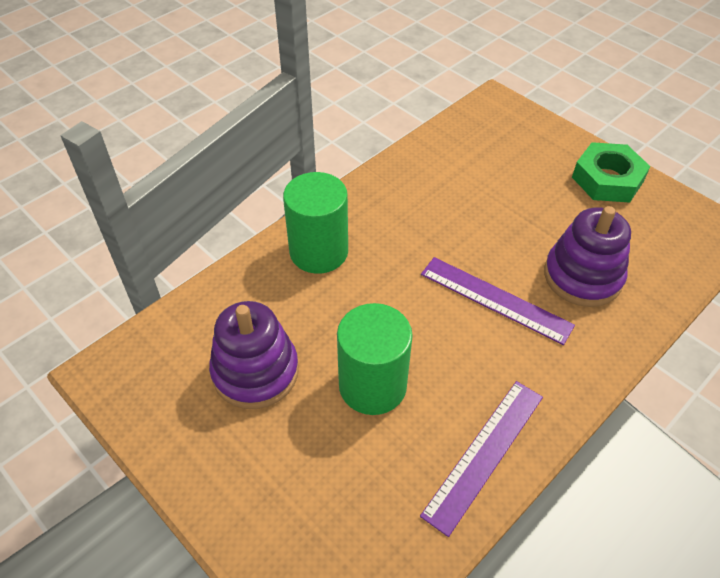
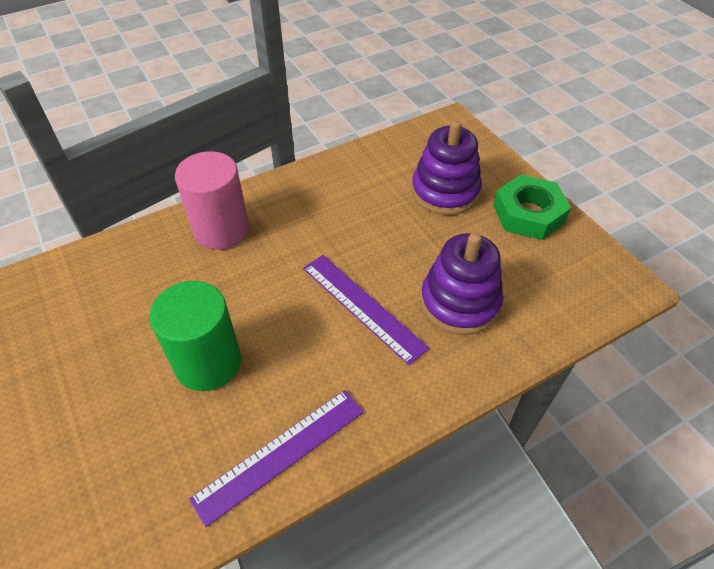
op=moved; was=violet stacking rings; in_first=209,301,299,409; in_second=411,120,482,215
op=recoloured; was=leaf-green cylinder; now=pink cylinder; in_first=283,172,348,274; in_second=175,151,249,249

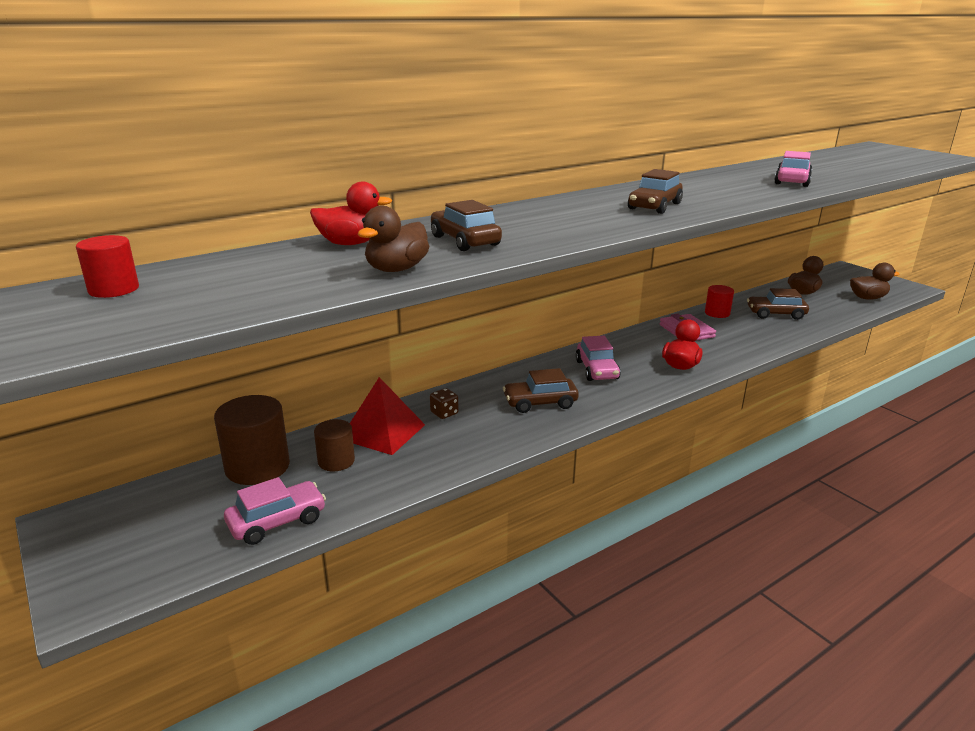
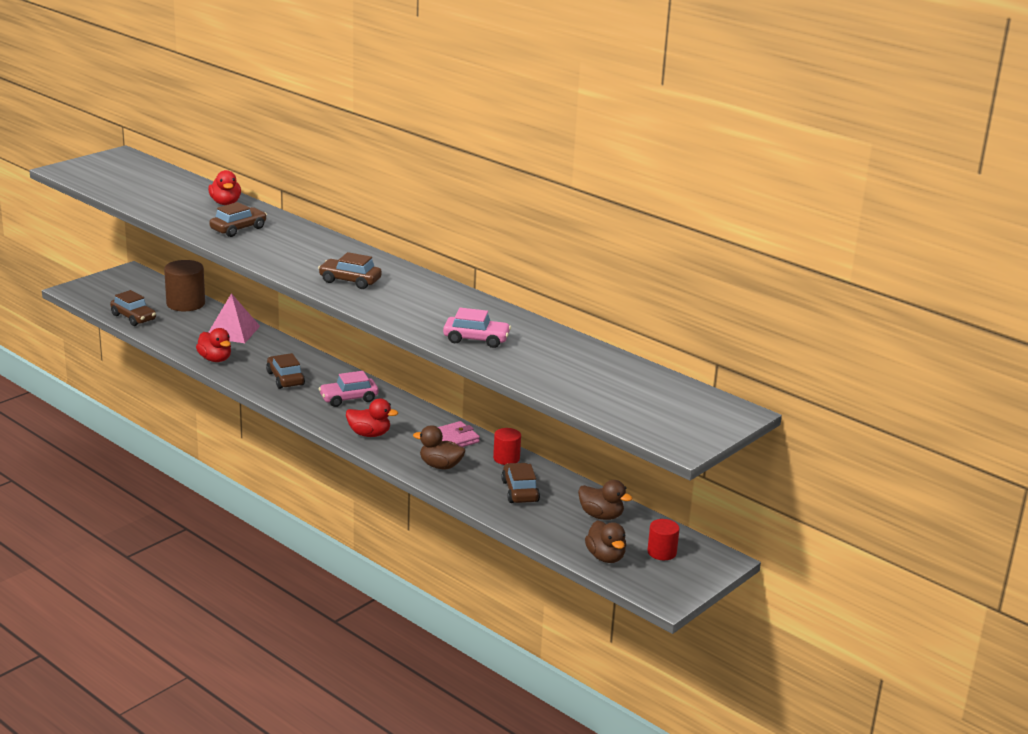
op=moved; was=red cylinder; in_first=76,235,139,298; in_second=648,519,680,560
op=recoloured; was=pink car; now=brown car; in_first=224,477,326,545; in_second=110,290,156,326
op=removed; was=brown cylinder; in_first=314,419,355,471
op=recoloured; was=red pyramid shape; now=pink pyramid shape; in_first=350,377,425,455; in_second=209,293,260,343
op=moved; was=brown duck; in_first=358,205,429,272; in_second=413,425,466,469
op=removed; was=brown die; in_first=430,388,458,419
op=added; now=red duck; in_second=196,328,231,362

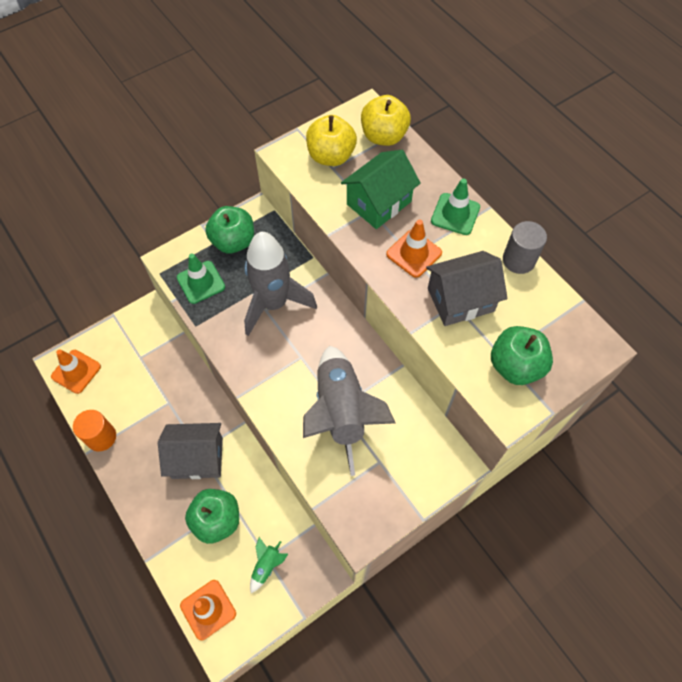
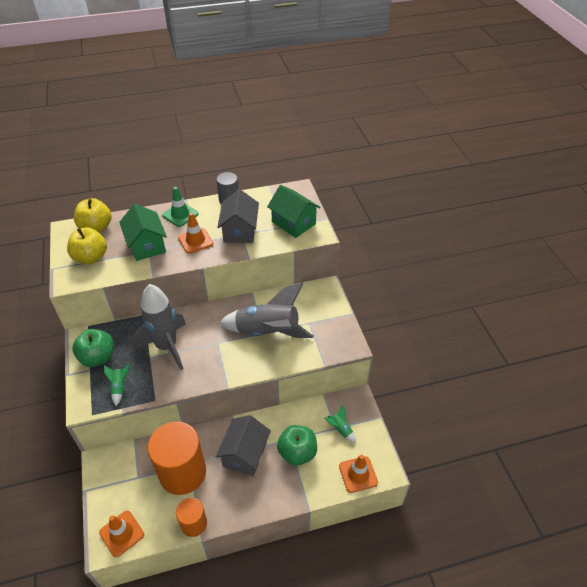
op=replaced; was=leaf-green traffic cone; now=leaf-green spaceship; in_first=177,254,225,304; in_second=104,364,129,406
op=replaced; was=leaf-green apple fruit; now=leaf-green cottage; in_first=491,326,553,385; in_second=267,185,321,238
op=added; now=bright orange cylinder; in_second=147,421,206,495

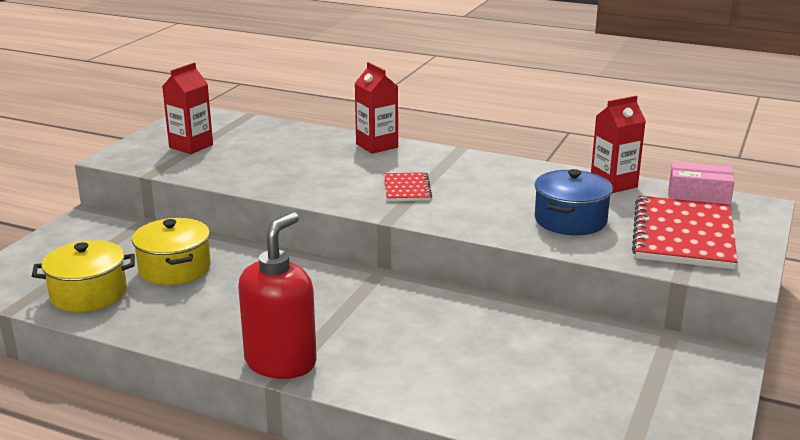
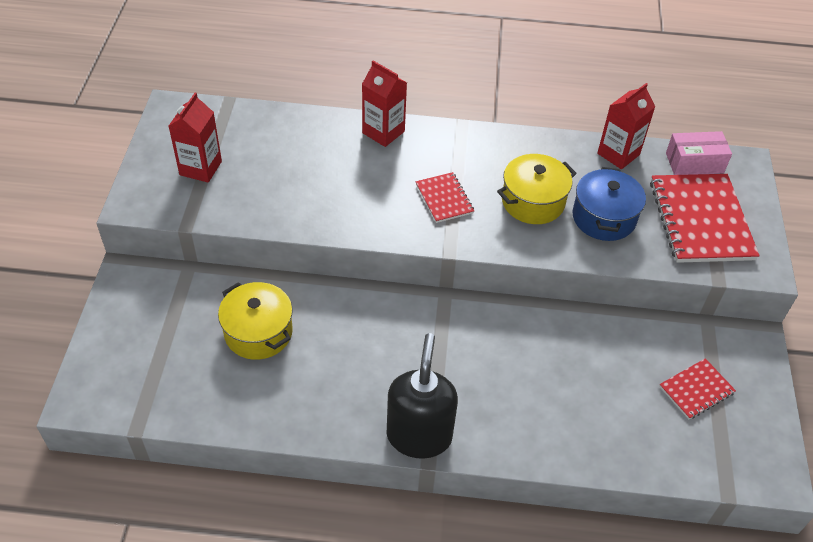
op=moved; was=yellow cooking pot; in_first=32,240,135,312; in_second=497,154,577,224
op=recoloured; was=red soap pump; now=jet-black soap pump; in_first=238,212,317,379; in_second=387,333,458,459
op=added; now=red notebook; in_second=659,358,736,419

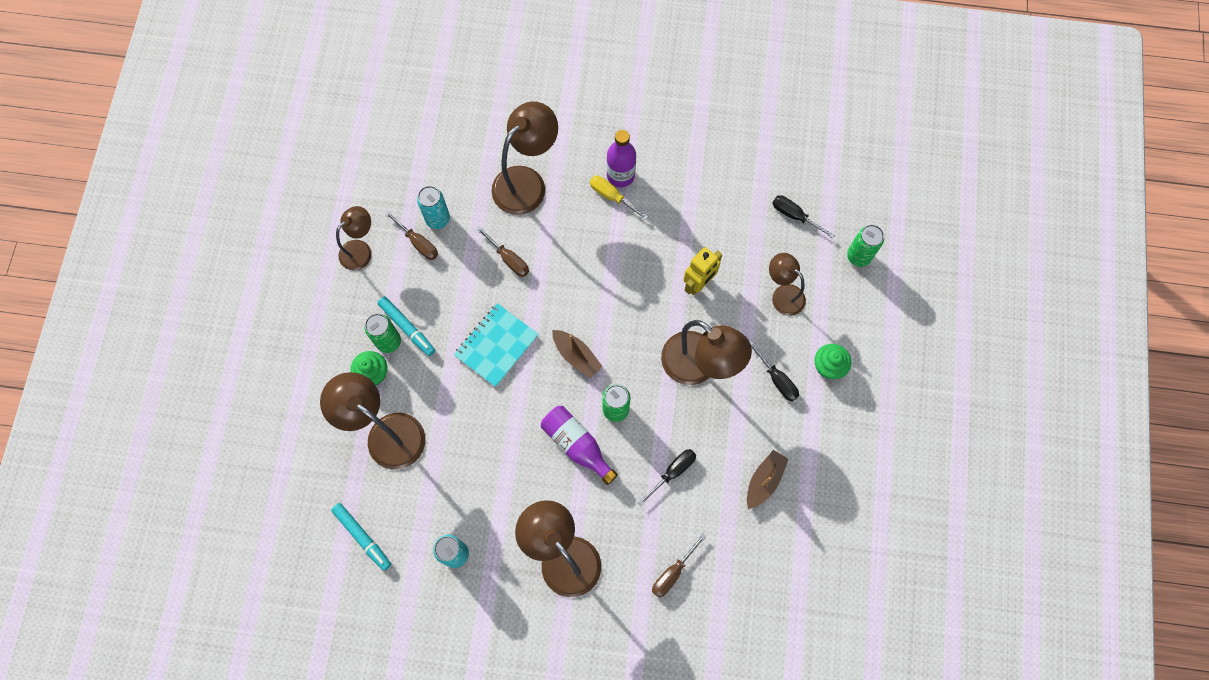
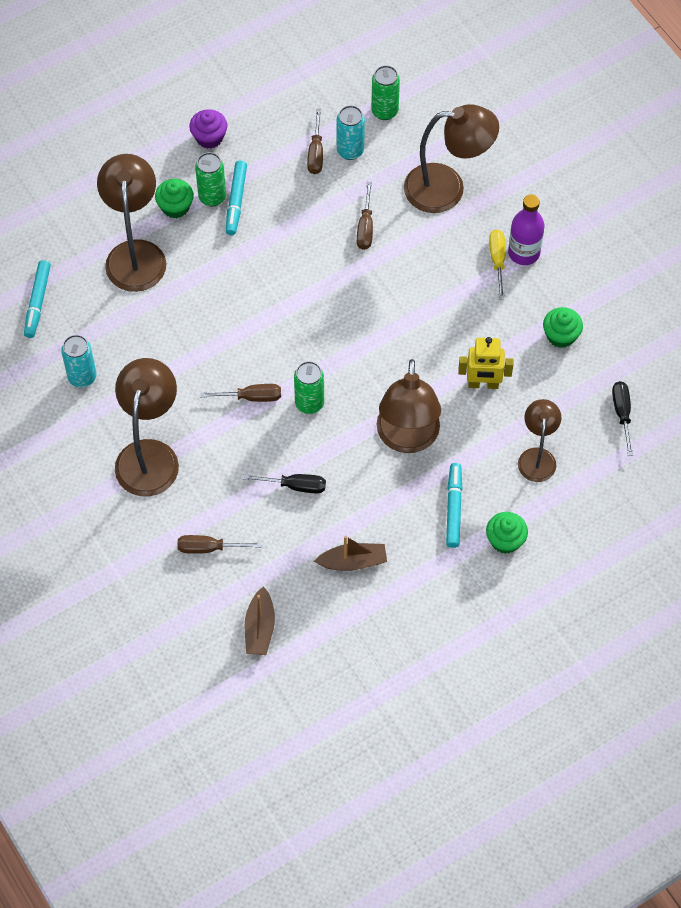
op=removed; was=brown reading lamp; in_first=336,206,372,271
op=removed; was=turquoise notebook; in_first=454,303,539,387
op=replaced; was=violet bottle; now=brown flat screwdriver; in_first=541,406,618,485; in_second=200,384,281,402
op=moved; was=brown boat; in_first=552,330,603,378; in_second=245,586,275,655
op=replaced; was=jet-black flat screwdriver; now=turquoise felt pen; in_first=750,341,799,401; in_second=446,463,462,548
op=moved; was=leaf-green can; in_first=847,225,884,267; in_second=371,65,400,120
op=added; now=violet muffin; in_second=189,109,227,149
op=added; now=leaf-green muffin; in_second=543,307,583,348

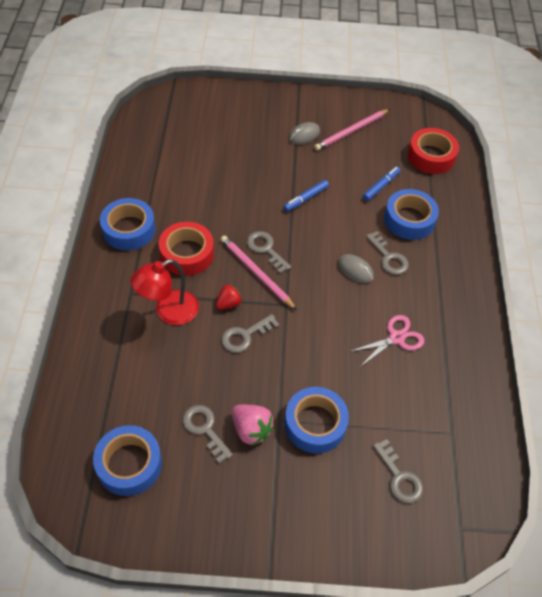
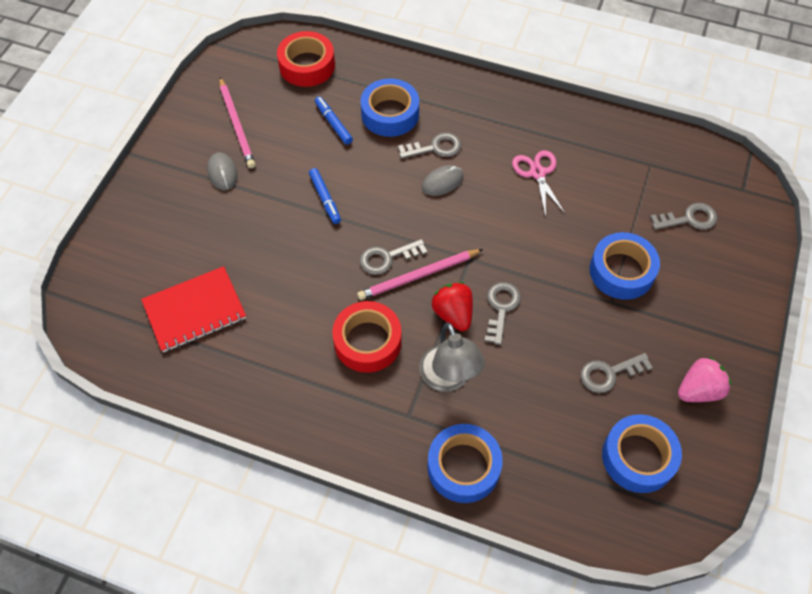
op=moved; was=blue sticky tape; in_first=100,198,156,251; in_second=427,424,503,503
op=recoloured; was=red reading lamp; now=ash-grey reading lamp; in_first=130,259,199,325; in_second=419,323,485,392
op=resized; was=red toy strawberry; in_first=216,284,242,310; in_second=432,282,473,331; ratio=1.51
op=turned; was=ash-grey door key; in_first=221,314,280,353; in_second=485,282,521,345; clockwise=-150
op=moved; was=pink toy strawberry; in_first=232,405,274,446; in_second=678,356,731,402
op=added; now=red notebook; in_second=141,266,246,352

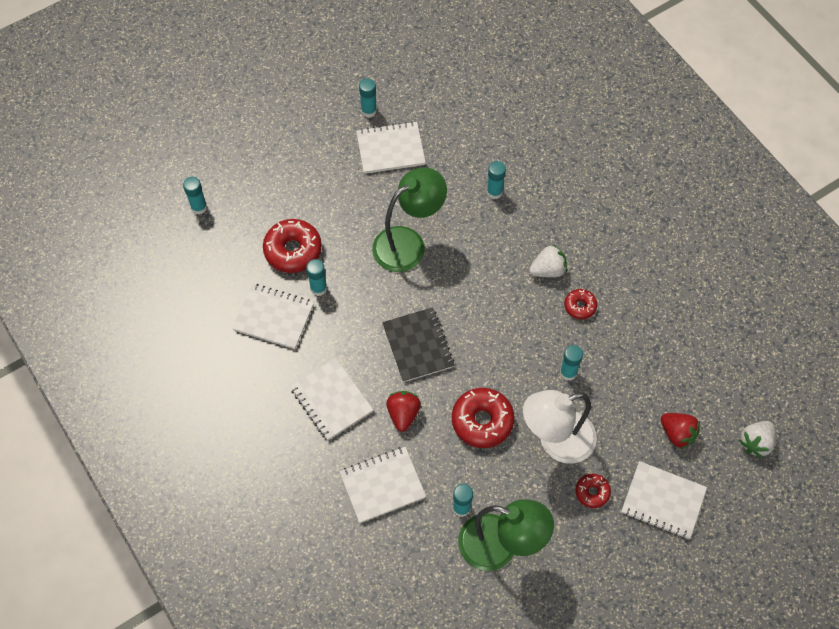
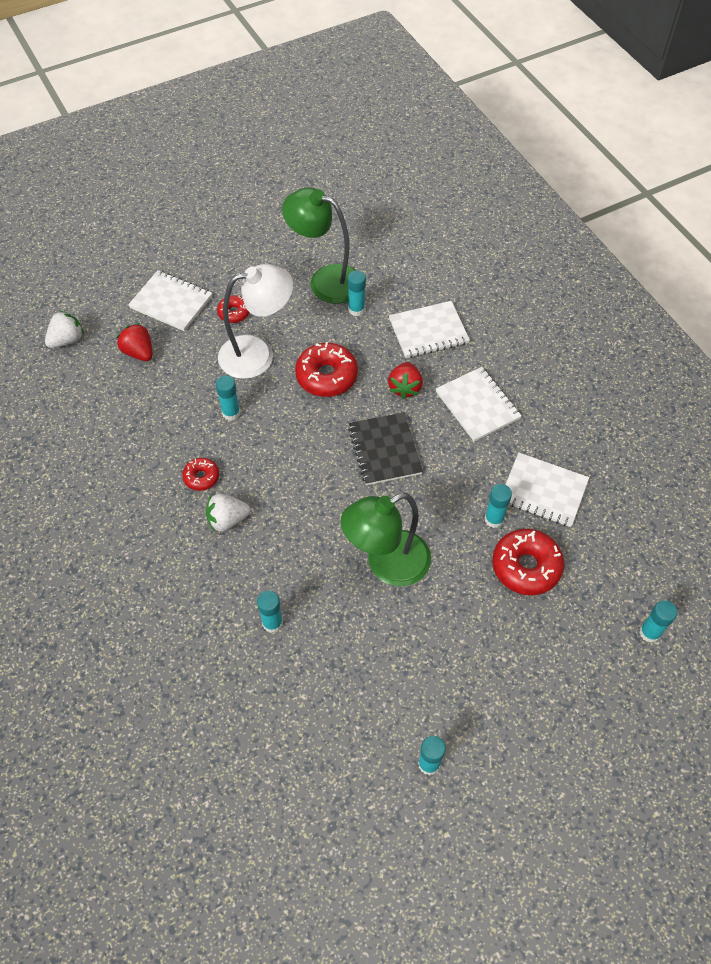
op=removed; was=snow-white notebook; in_first=356,121,426,174

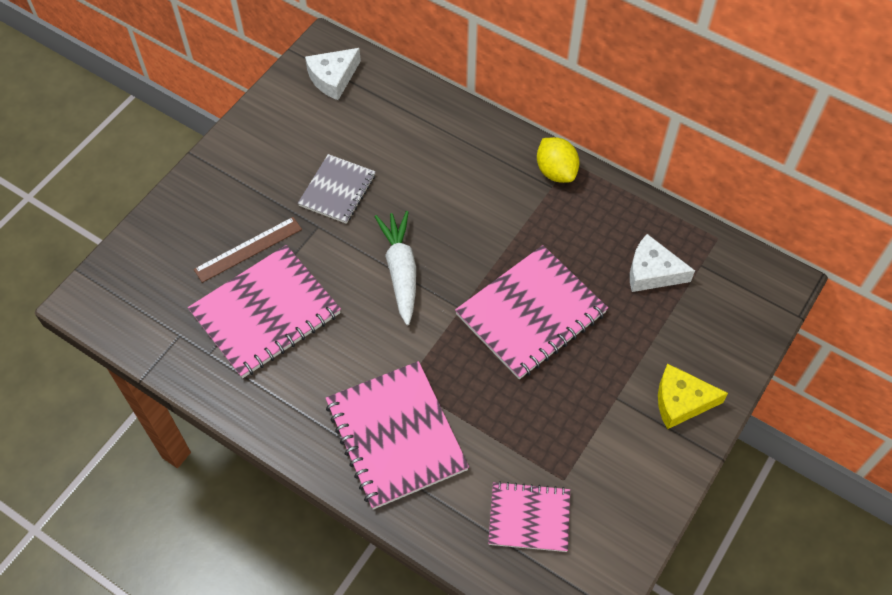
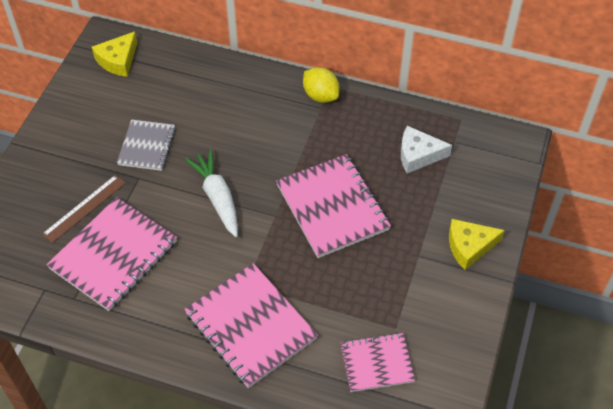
op=recoloured; was=snow-white cheese wedge; now=yellow cheese wedge; in_first=305,48,361,100; in_second=92,32,137,77
op=turned; was=pink notebook; in_first=455,245,608,379; in_second=276,154,391,258; clockwise=-60

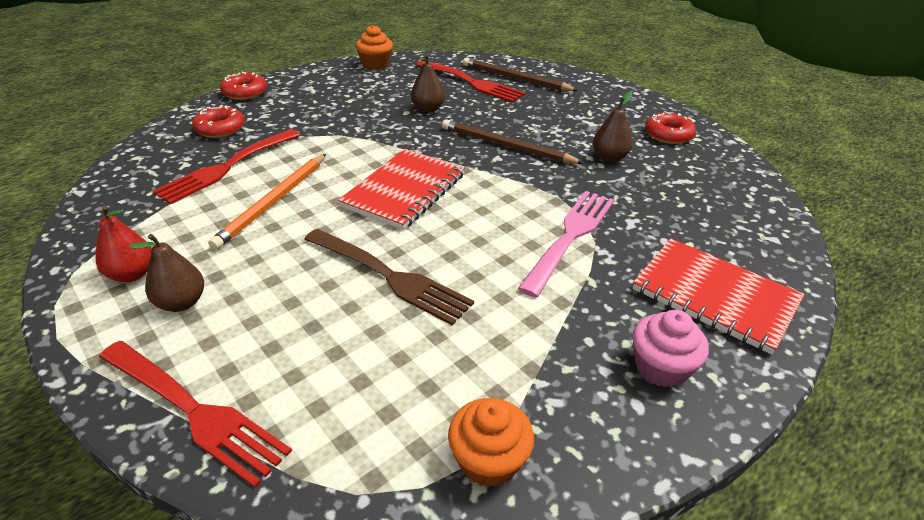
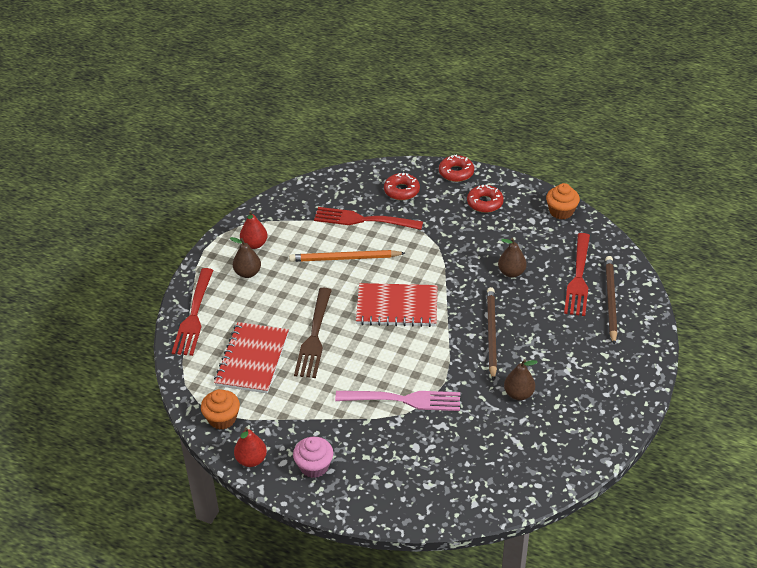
op=moved; was=red notebook; in_first=633,239,804,355; in_second=214,322,289,394
op=moved; was=red doughnut; in_first=645,111,696,144; in_second=467,185,504,213
op=added; now=red pear fruit; in_second=234,427,267,467

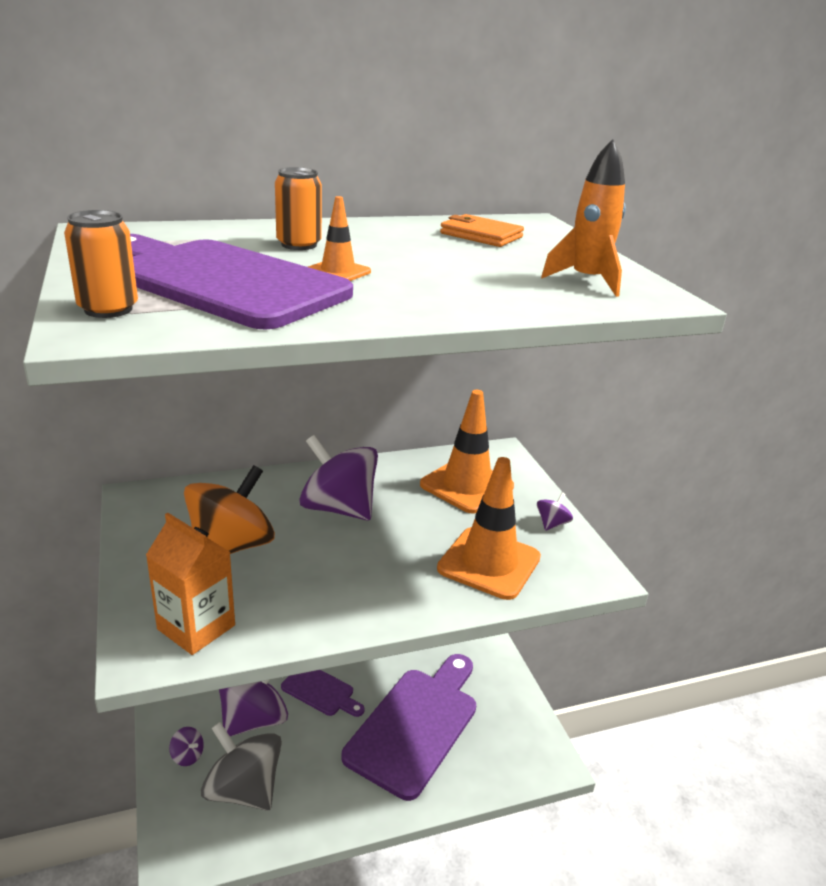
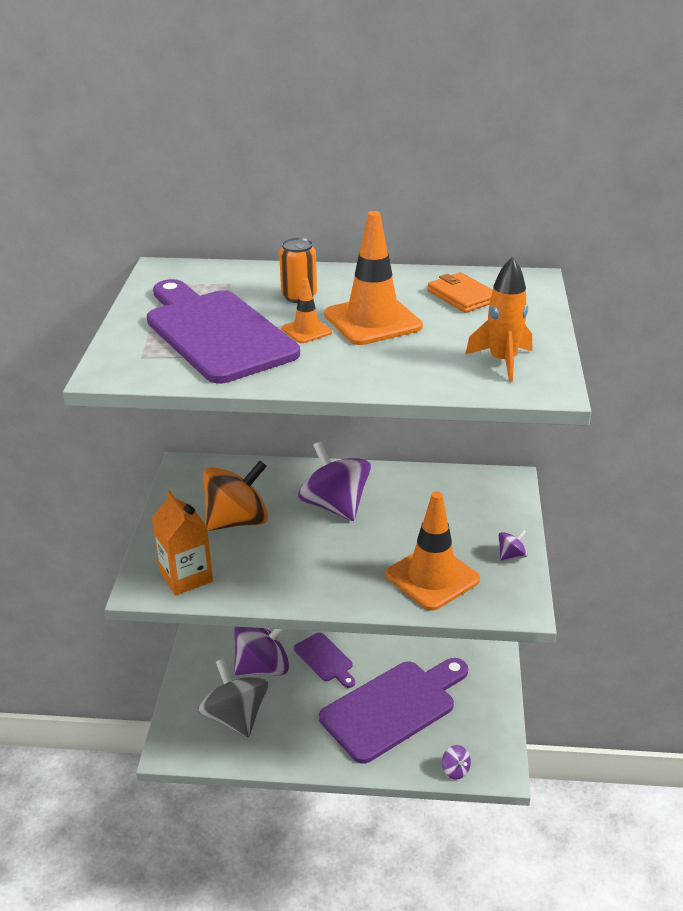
op=removed; was=bright orange can; in_first=64,210,138,318
op=moved; was=violet spinning top; in_first=169,727,204,766; in_second=442,745,471,780
op=moved; was=bright orange traffic cone; in_first=420,390,514,514; in_second=324,211,423,345

